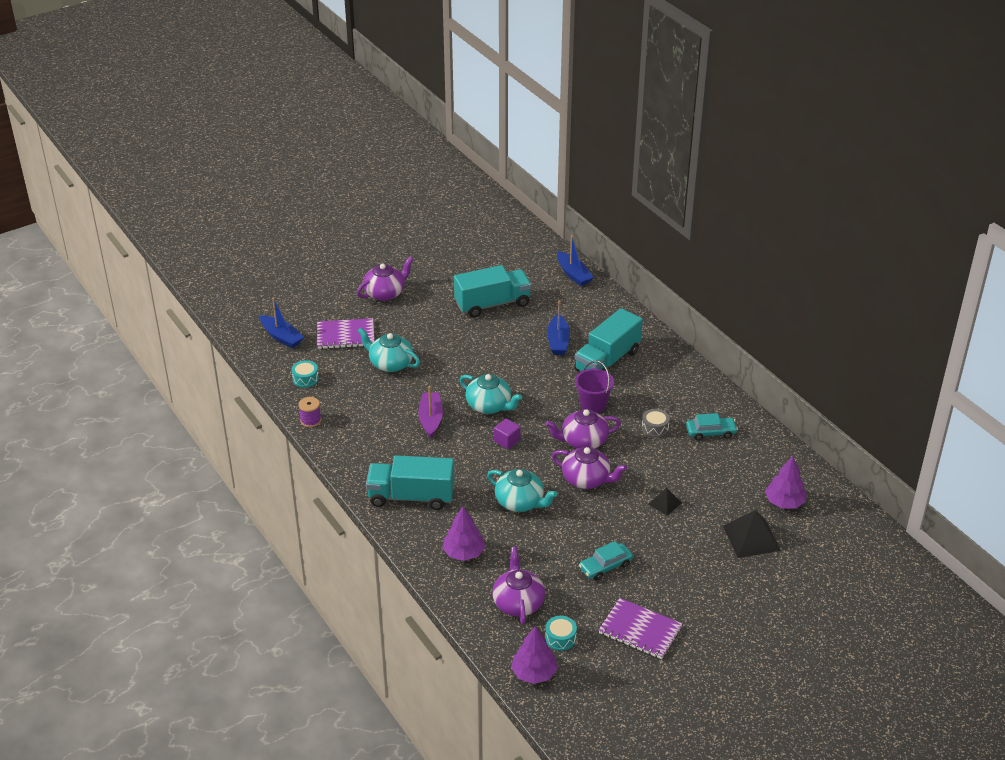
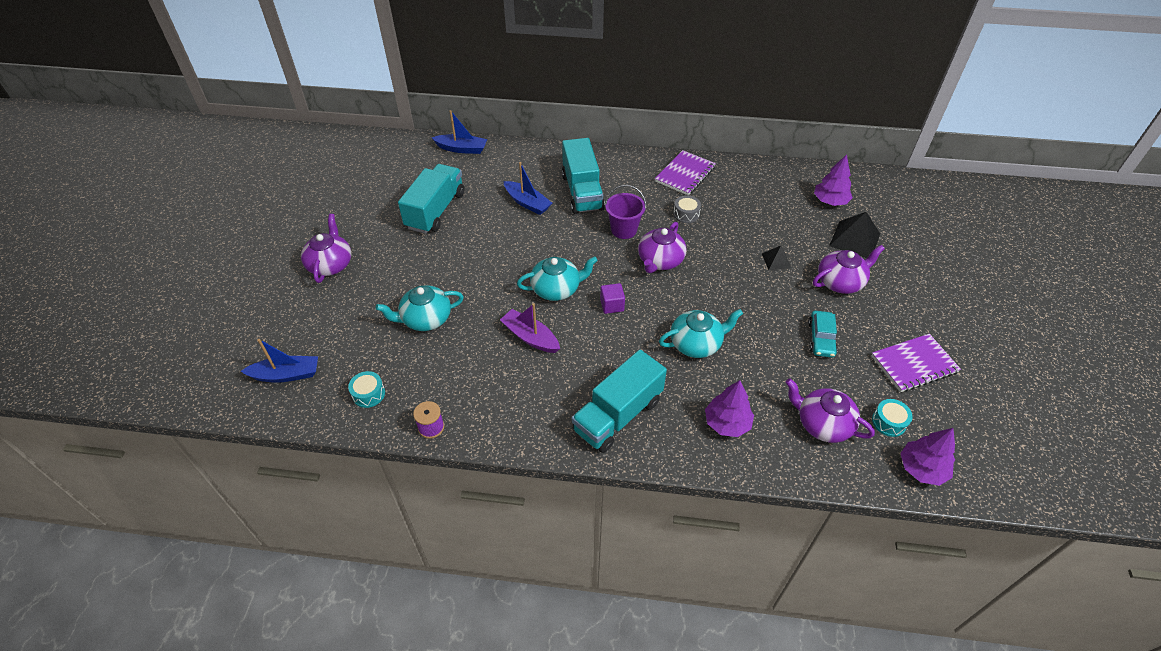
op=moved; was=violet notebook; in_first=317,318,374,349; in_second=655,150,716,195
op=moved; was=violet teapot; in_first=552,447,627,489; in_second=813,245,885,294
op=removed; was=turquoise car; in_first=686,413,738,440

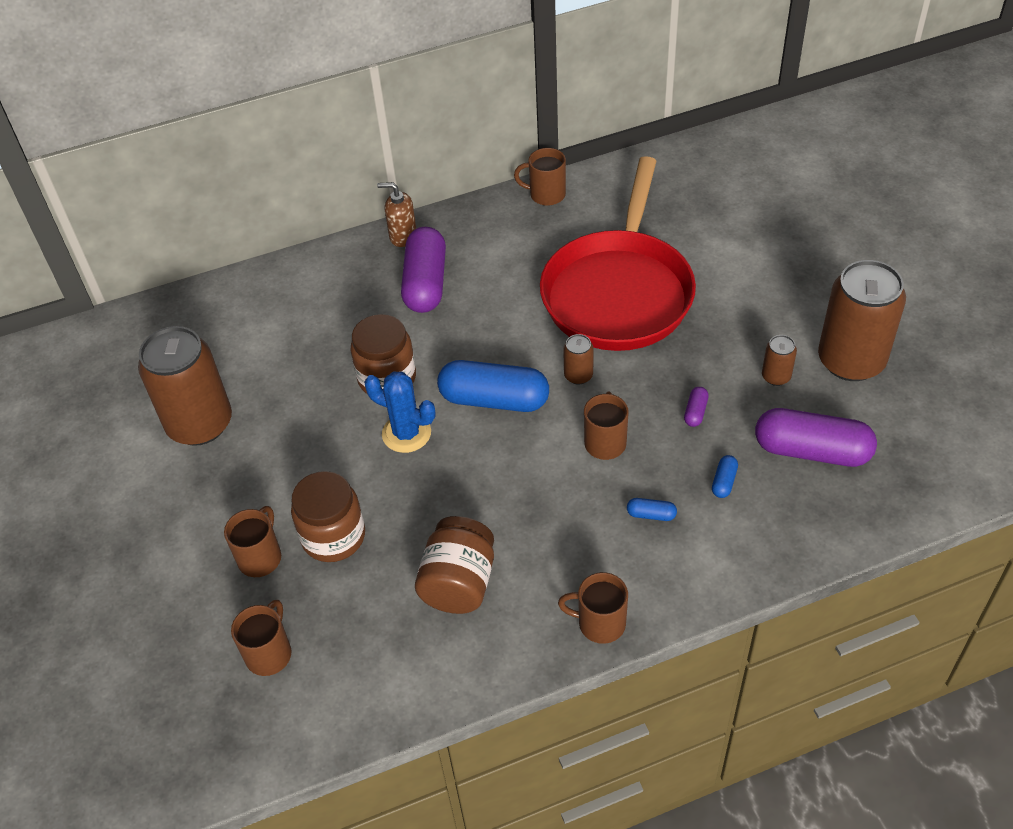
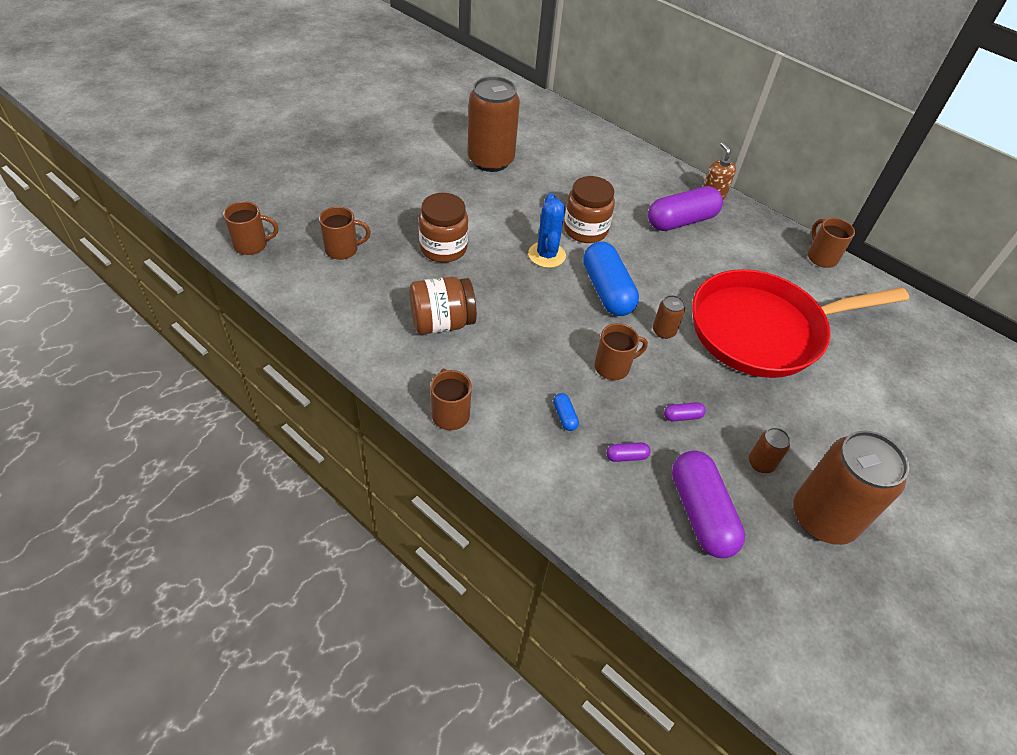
op=moved; was=brown tea mug; in_first=224,506,281,577; in_second=223,201,278,255
op=recoloured; was=blue pill; now=violet pill; in_first=712,455,738,498; in_second=606,442,651,462

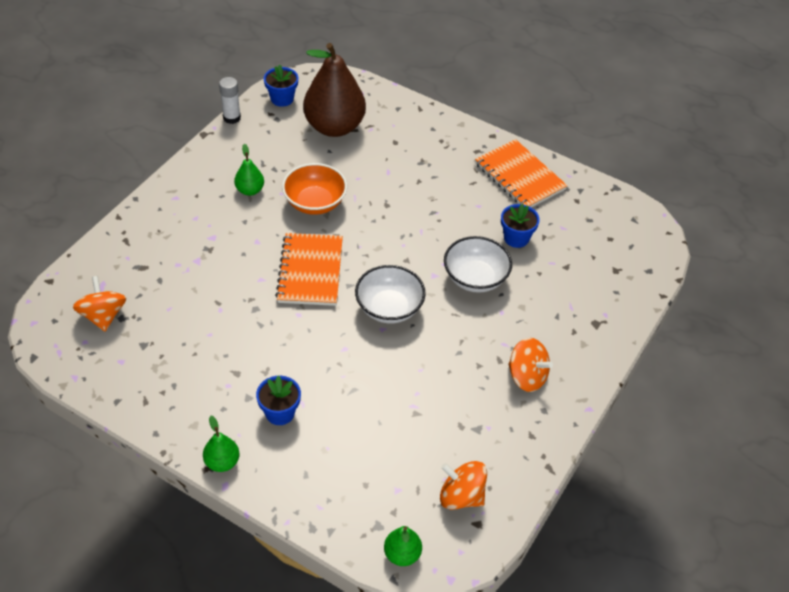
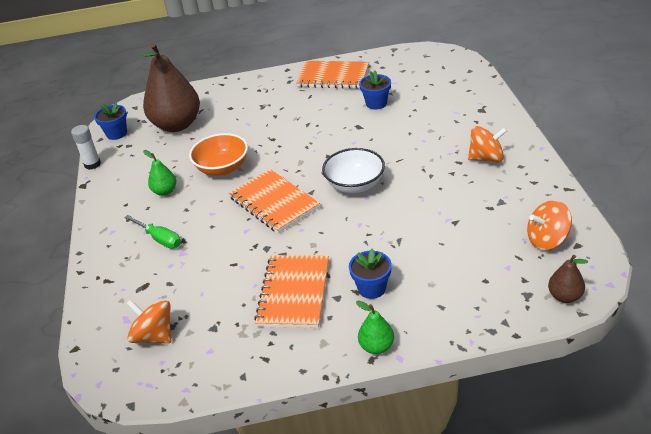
op=recoloured; was=leaf-green pear fruit; now=brown pear fruit; in_first=384,526,422,566; in_second=548,255,588,303
op=removed; was=snow-white bowl; in_first=444,236,512,293
op=added; now=leaf-green flat screwdriver; in_second=124,215,181,249
op=added; now=bright orange notebook; in_second=254,255,329,328

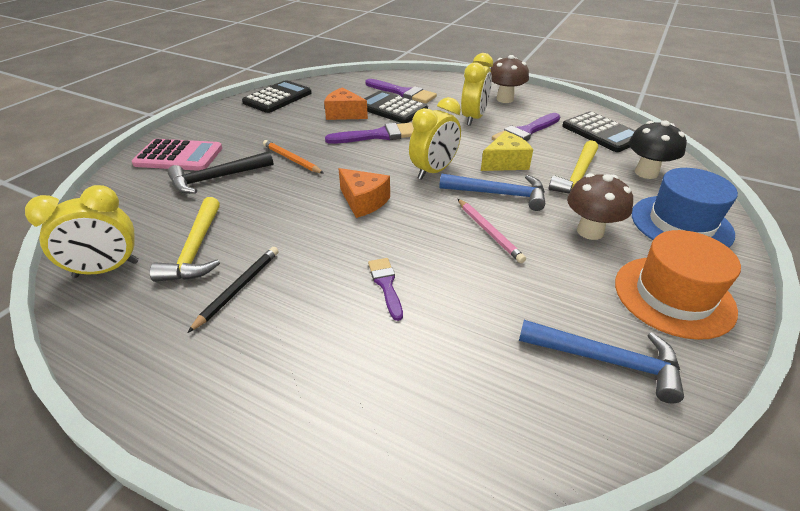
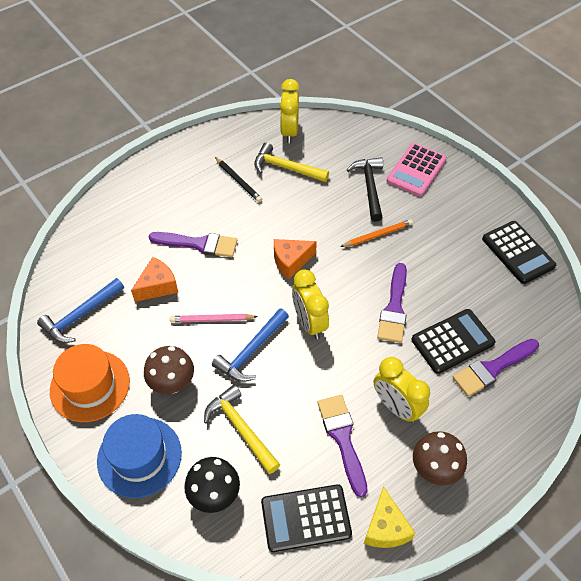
op=moved; was=bright orange cheese wedge; in_first=324,87,368,120; in_second=131,257,178,302
op=resized; was=violet brush; in_first=368,258,403,321; in_second=149,232,238,257; ratio=1.66
op=moved; was=yellow cheese wedge; in_first=481,131,533,171; in_second=364,486,415,548

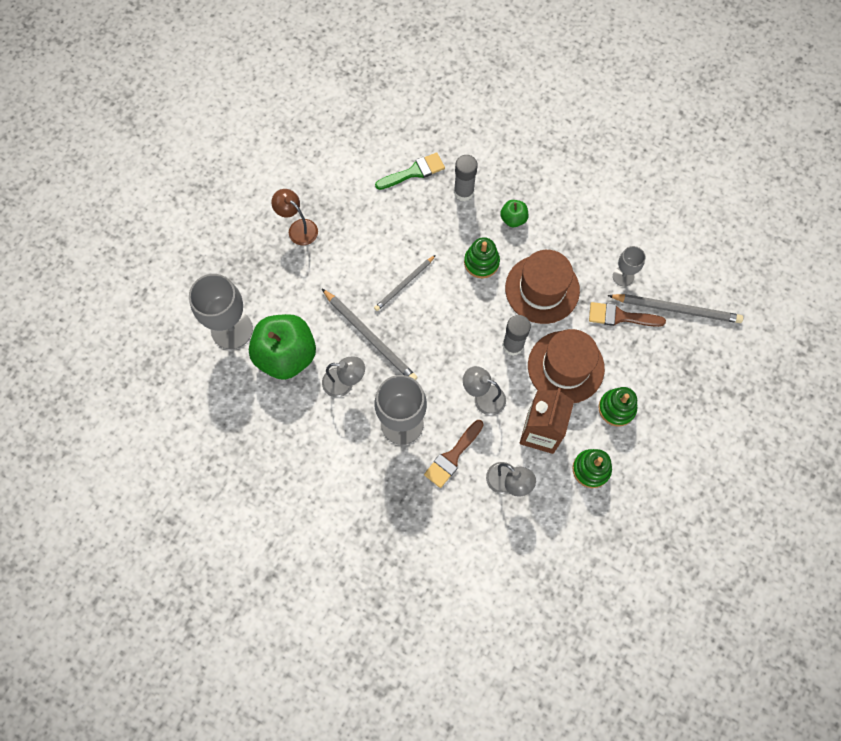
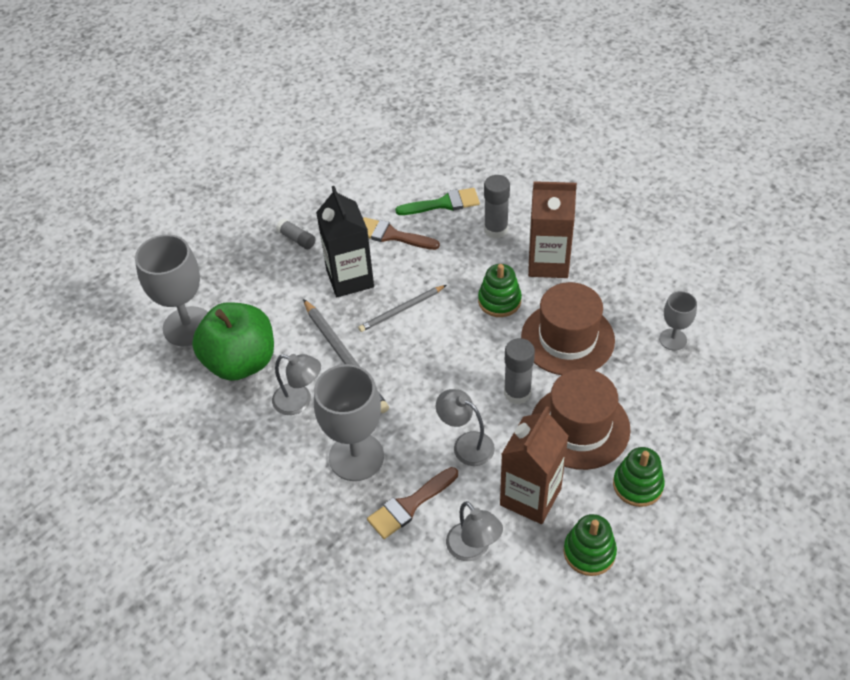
op=replaced; was=brown reading lamp; now=ash-grey glue; in_first=271,189,318,246; in_second=276,218,316,249
op=replaced; was=leaf-green apple fruit; now=brown carton; in_first=500,200,528,227; in_second=528,181,577,278
op=moved; was=brown brush; in_first=589,302,666,327; in_second=363,217,440,250
op=removed; was=ash-grey pencil; in_first=607,294,743,323
op=added; now=jet-black carton; in_second=316,186,374,297

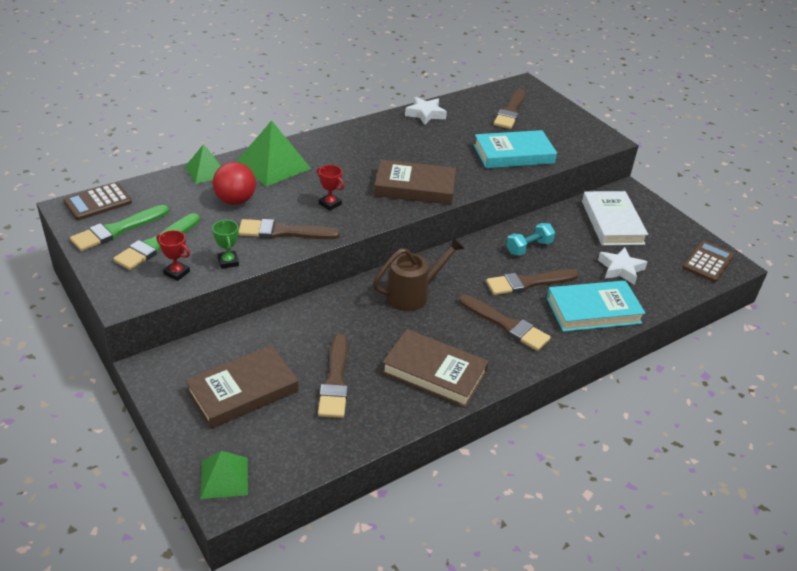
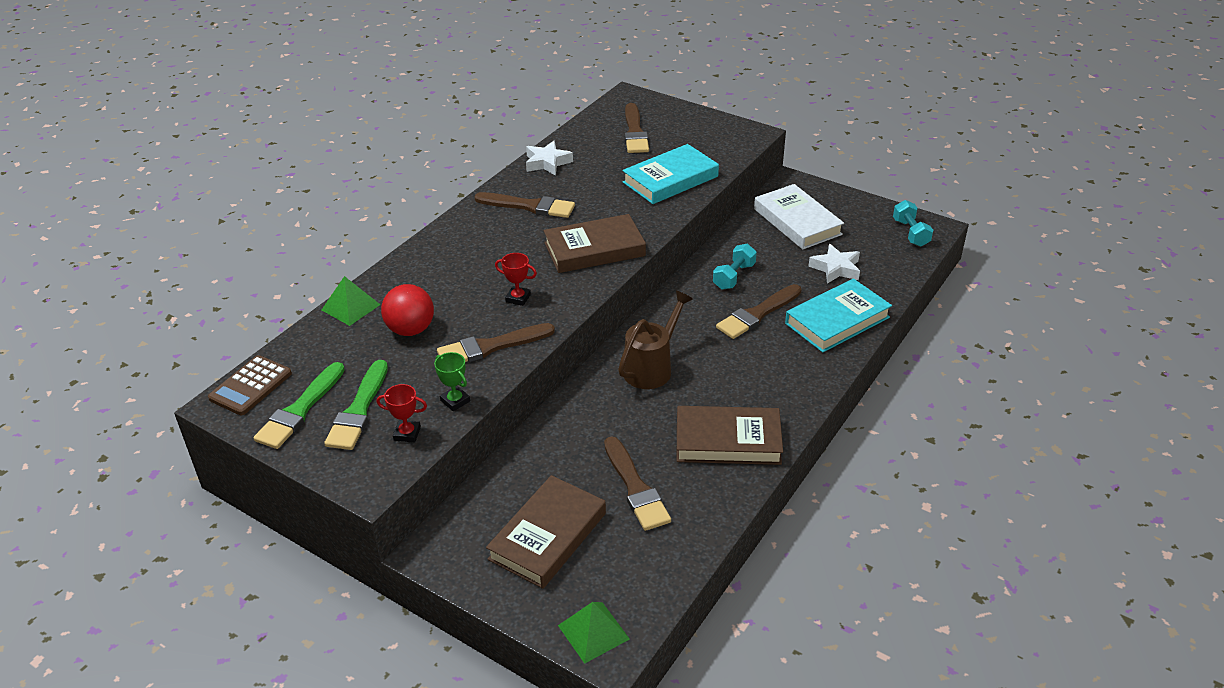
op=removed; was=leaf-green pyramid shape; in_first=236,120,311,187
op=moved; was=brown brush; in_first=459,294,551,351; in_second=474,192,575,218
op=replaced; was=brown pocket calculator; now=turquoise hand weight; in_first=682,241,734,282; in_second=893,200,933,247

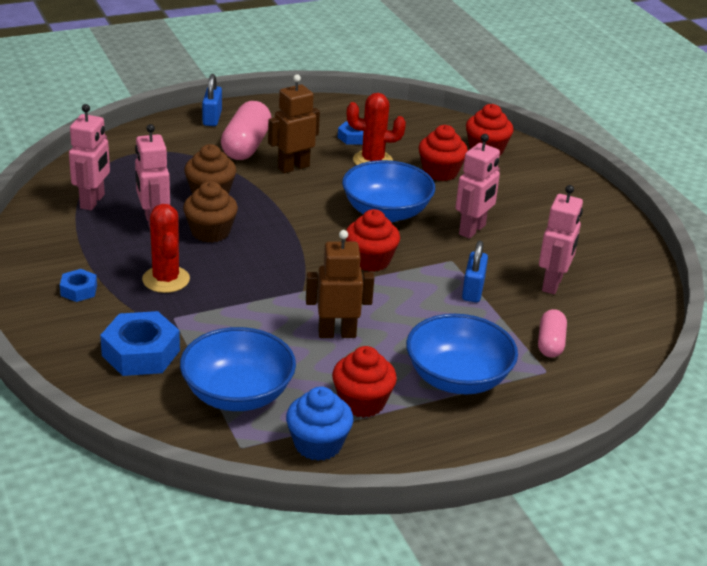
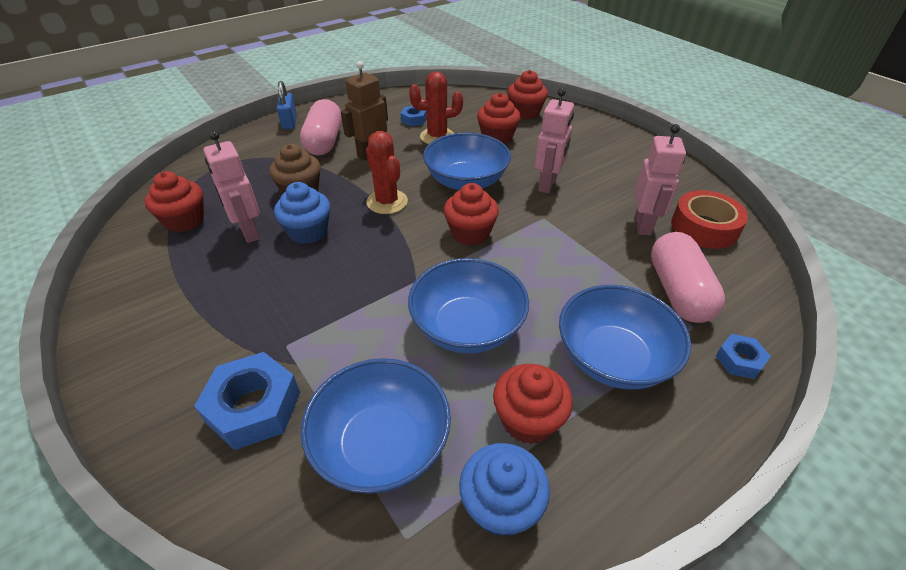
op=moved; was=blue hexagon nut; in_first=60,269,97,302; in_second=716,334,771,379
op=replaced; was=pink robot; now=red muffin; in_first=69,104,110,210; in_second=145,171,204,232
op=moved; was=red saguaro cactus; in_first=142,204,190,293; in_second=366,131,408,214
op=recoloured; was=brown muffin; now=blue muffin; in_first=183,181,238,243; in_second=274,182,330,244
op=replaced; was=brown robot; now=blue bowl; in_first=306,230,374,338; in_second=408,258,529,354
op=removed; was=blue lock; in_first=462,240,488,302
op=resized; was=pink pill; in_first=538,309,567,358; in_second=651,232,725,323; ratio=1.68
op=added; now=red sticky tape; in_second=671,190,748,249

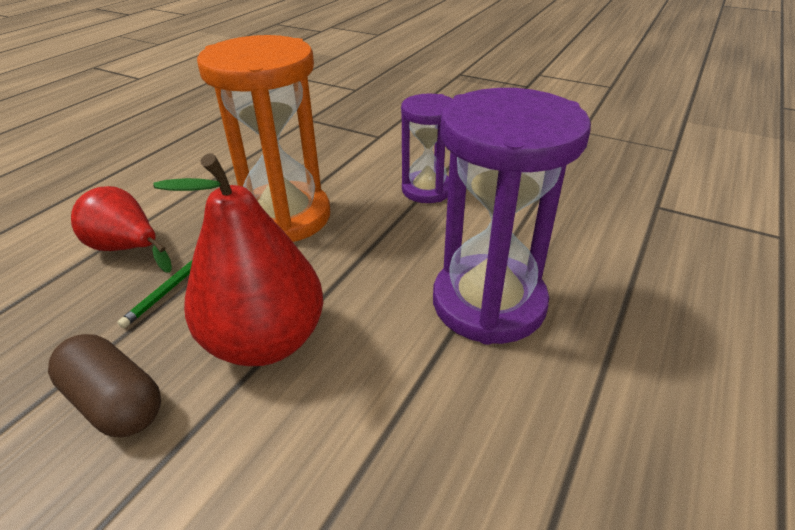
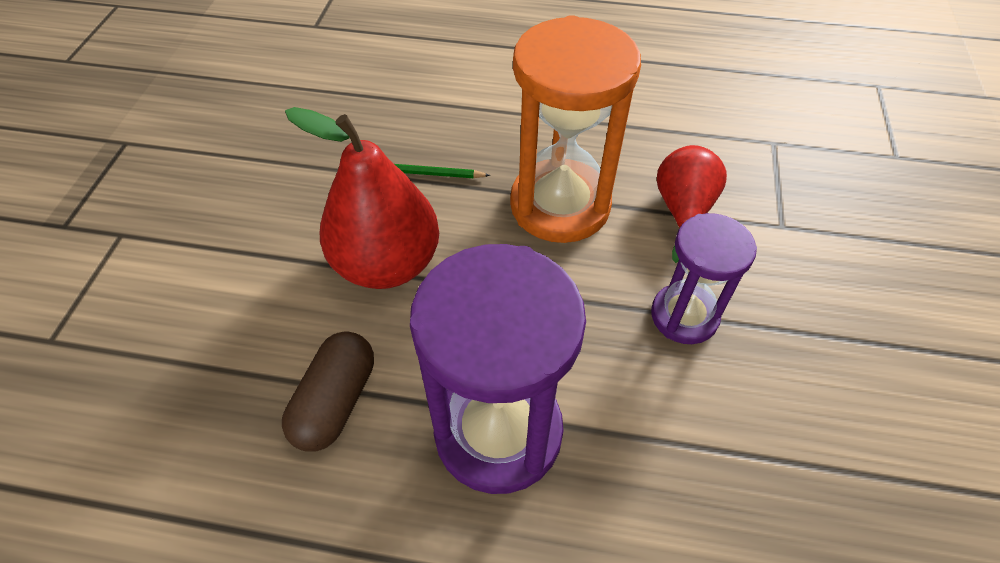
op=moved; was=brown pill; in_first=48,334,161,438; in_second=282,331,374,452
op=moved; was=red pear fruit; in_first=71,186,172,273; in_second=657,145,727,263

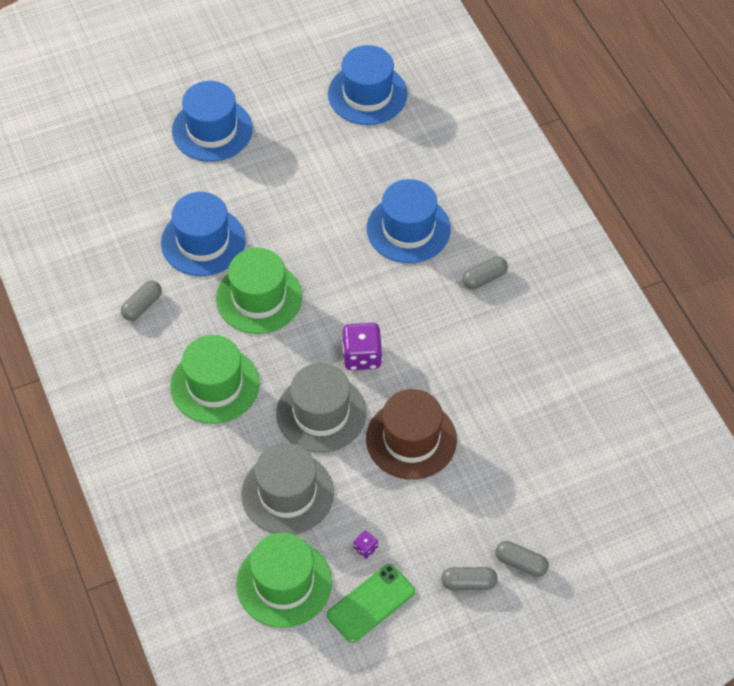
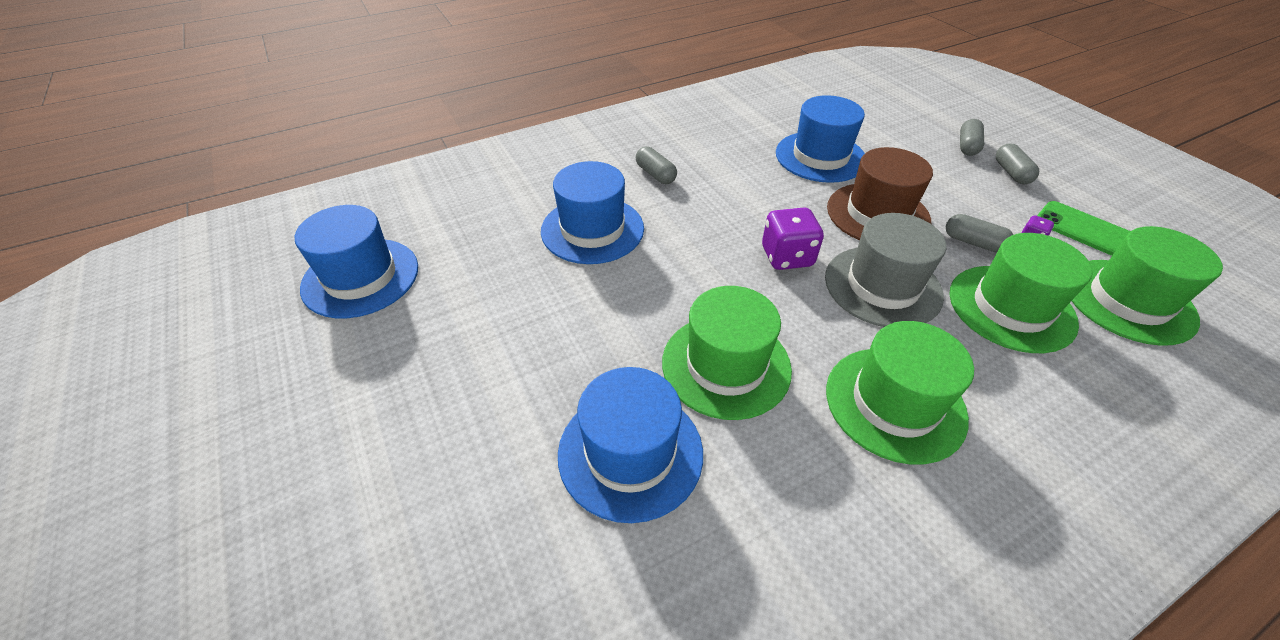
op=moved; was=ash-grey pill; in_first=121,280,162,321; in_second=946,214,1013,253
op=moved; was=blue top hat; in_first=172,81,253,162; in_second=776,95,865,183
op=recoloured; was=ash-grey top hat; now=leaf-green top hat; in_first=241,443,334,535; in_second=949,233,1093,353

